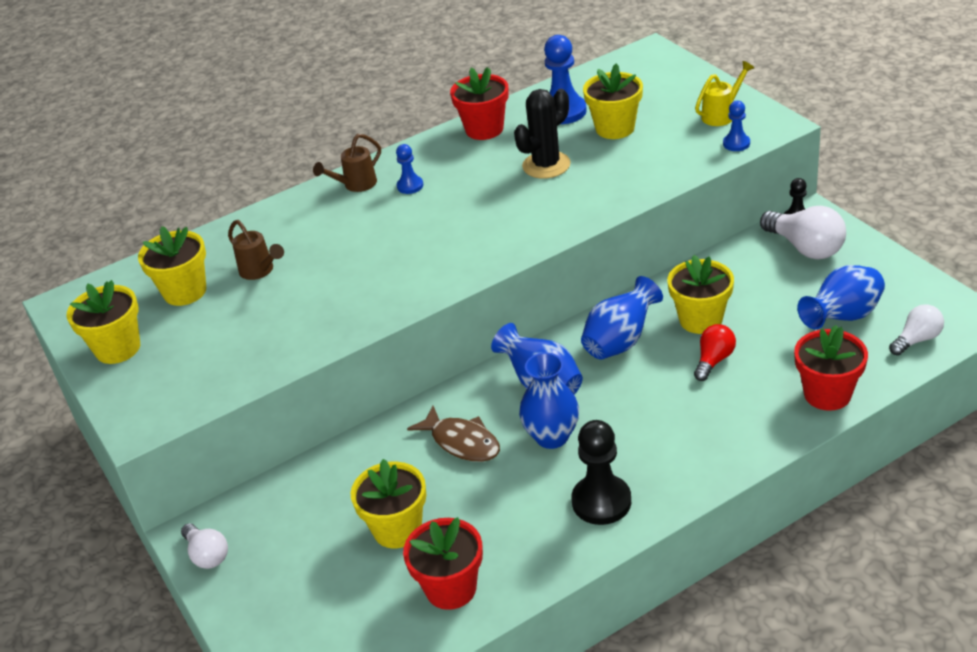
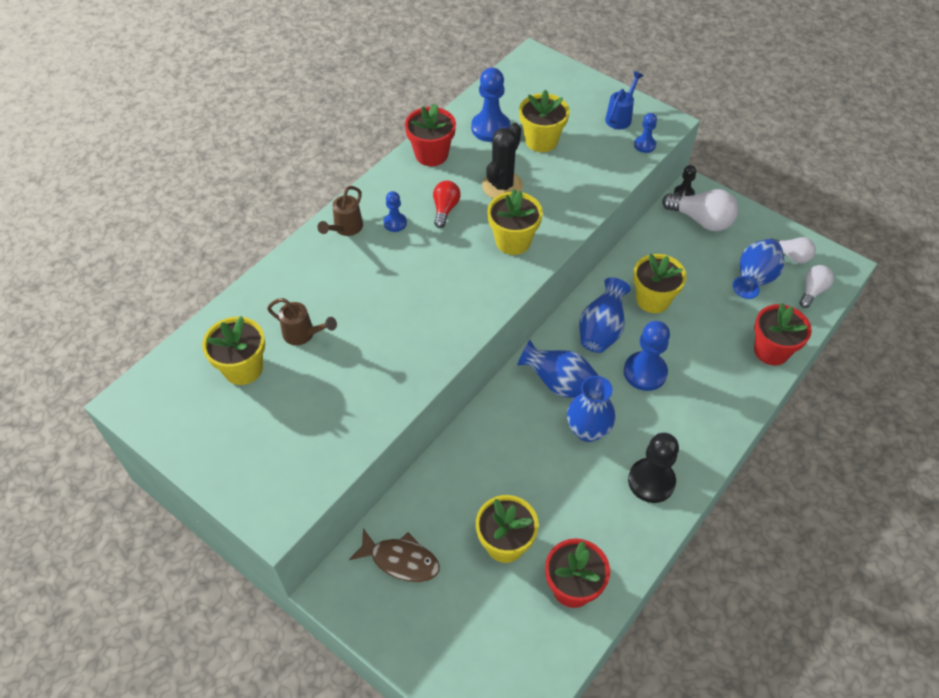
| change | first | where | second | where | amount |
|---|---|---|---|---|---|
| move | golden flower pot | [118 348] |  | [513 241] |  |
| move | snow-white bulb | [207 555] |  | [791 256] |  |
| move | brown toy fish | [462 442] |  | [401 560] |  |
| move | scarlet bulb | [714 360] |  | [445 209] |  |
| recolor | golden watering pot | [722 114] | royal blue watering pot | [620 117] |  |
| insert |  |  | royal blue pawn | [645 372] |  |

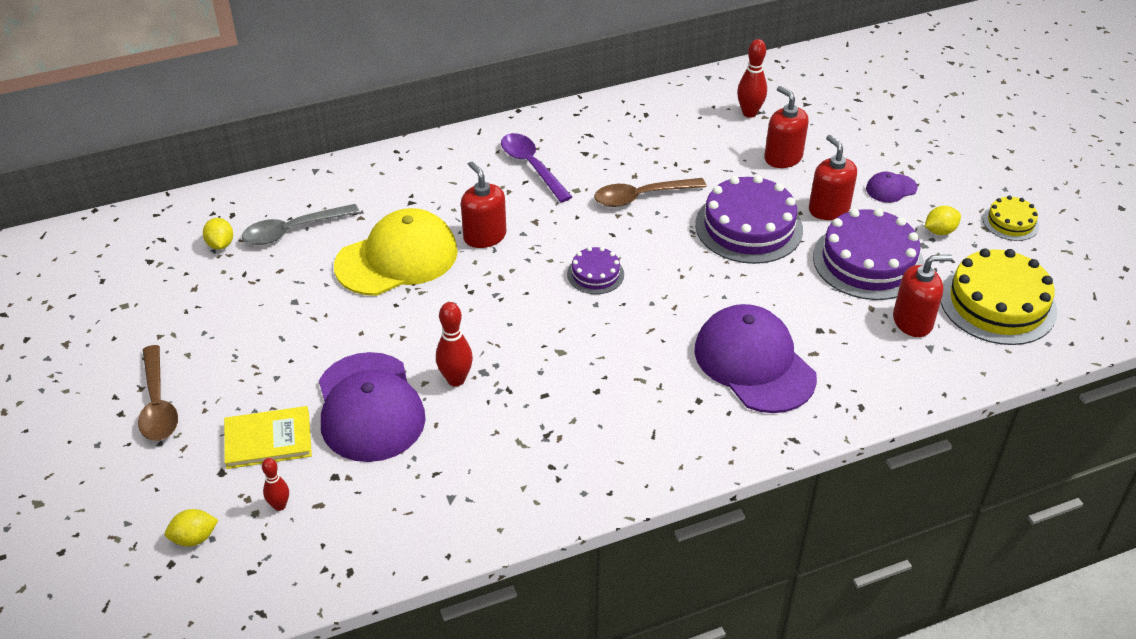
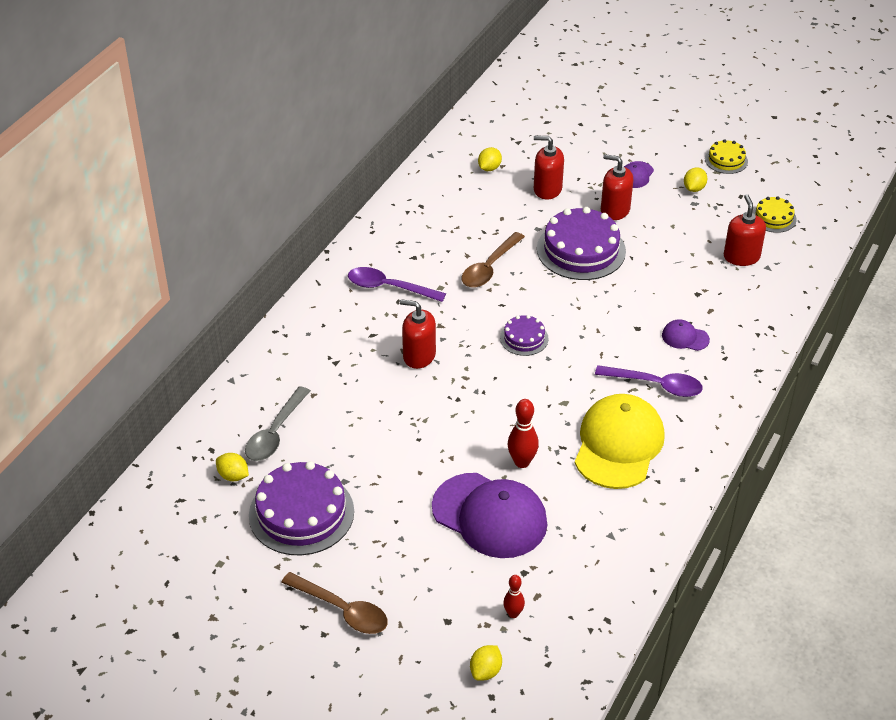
| change | first | where | second | where | amount |
|---|---|---|---|---|---|
| delete | golden book | [268 440] |  |  |  |
| move | golden cap | [397 258] |  | [618 445] |  |
| resize | violet cap | [754 363] |  | [685 337] | x0.44 |
| replace | scarlet tenpin | [749 113] | golden citrus fruit | [489 168] |  |
| move | violet gateau | [868 261] |  | [301 513] |  |
| rotate | scarlet pump bottle | [912 321] |  | [741 257] | 45 degrees counterclockwise |
| resize | golden gateau | [997 303] |  | [773 218] | x0.51 |
| insert |  |  | violet spoon | [655 385] |  |

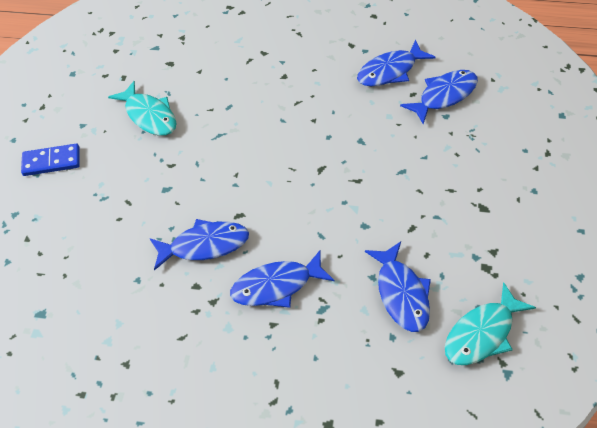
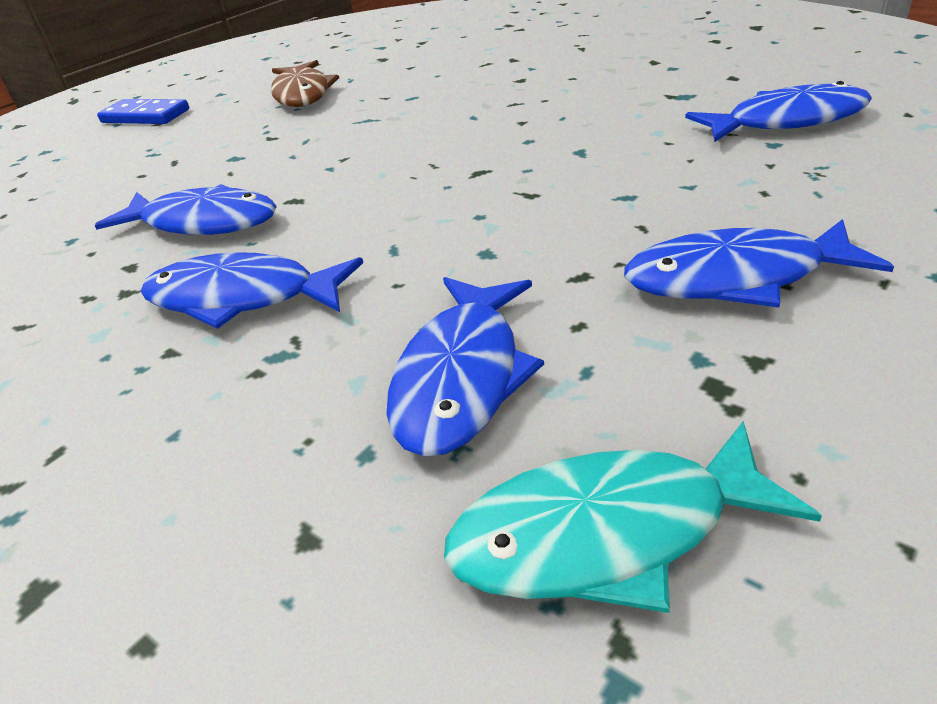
| change | first | where | second | where | amount |
|---|---|---|---|---|---|
| recolor | teal toy fish | [149 116] | brown toy fish | [302 94] |  |
| move | royal blue toy fish | [390 71] |  | [735 278] |  |

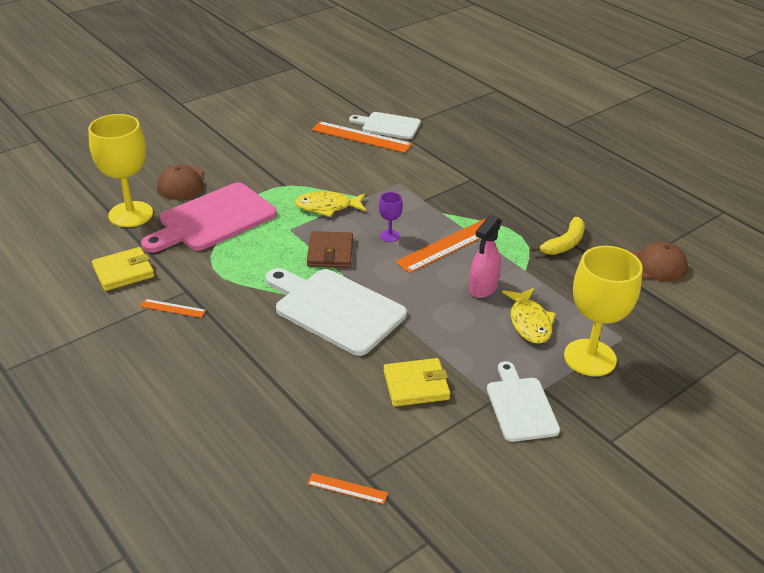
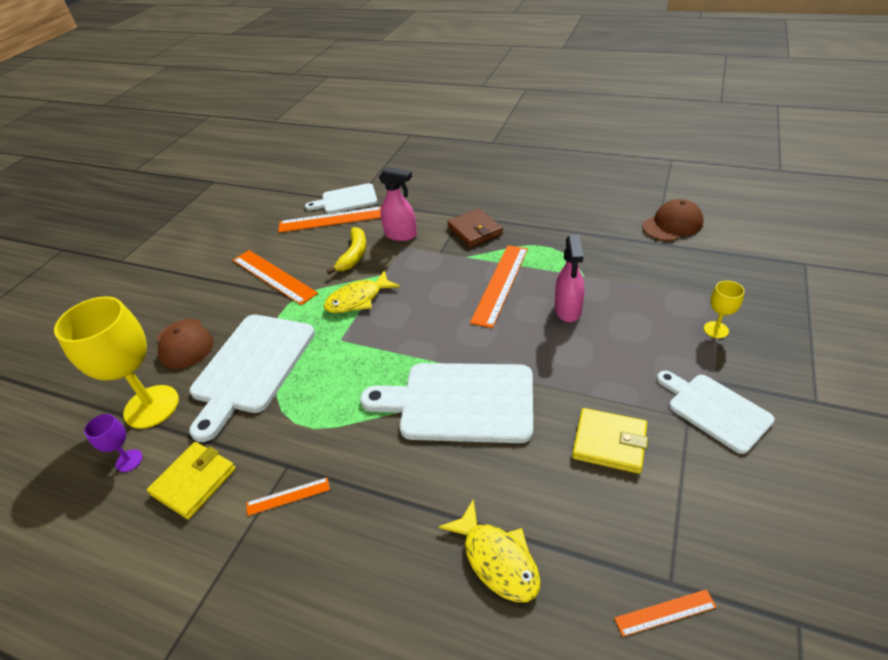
| change | first | where | second | where | amount |
|---|---|---|---|---|---|
| recolor | rose-pink cutting board | [213 219] | snow-white cutting board | [252 367] |  |
| move | brown card wallet | [330 253] |  | [475 230] |  |
| move | violet goblet | [389 236] |  | [129 460] |  |
| rotate | golden card wallet | [416 385] |  | [609 442] | 60 degrees clockwise |
| move | golden toy fish | [529 322] |  | [497 559] |  |
| move | golden banana | [564 244] |  | [354 255] |  |
| resize | golden goblet | [590 358] |  | [716 330] | x0.45 |
| insert |  |  | orange-coloured ruler | [274 276] |  |
| insert |  |  | rose-pink spray cleaner | [401 235] |  |

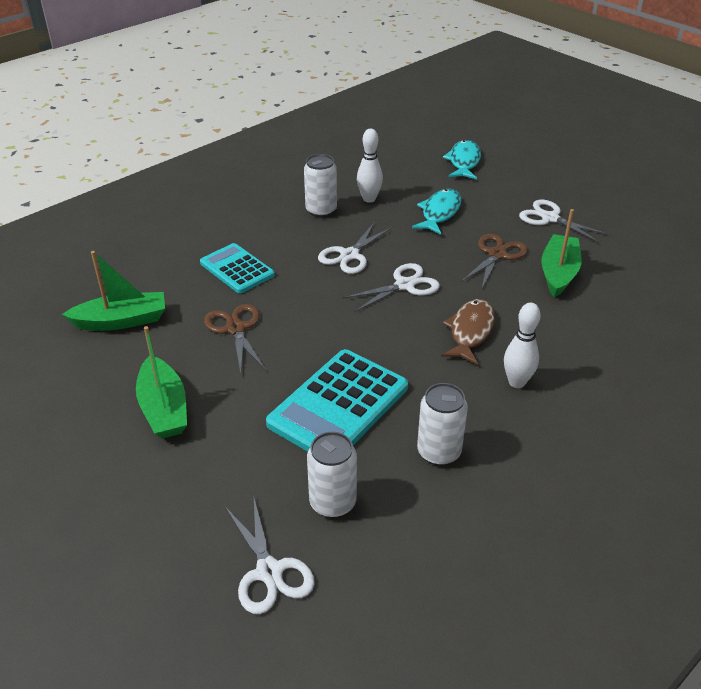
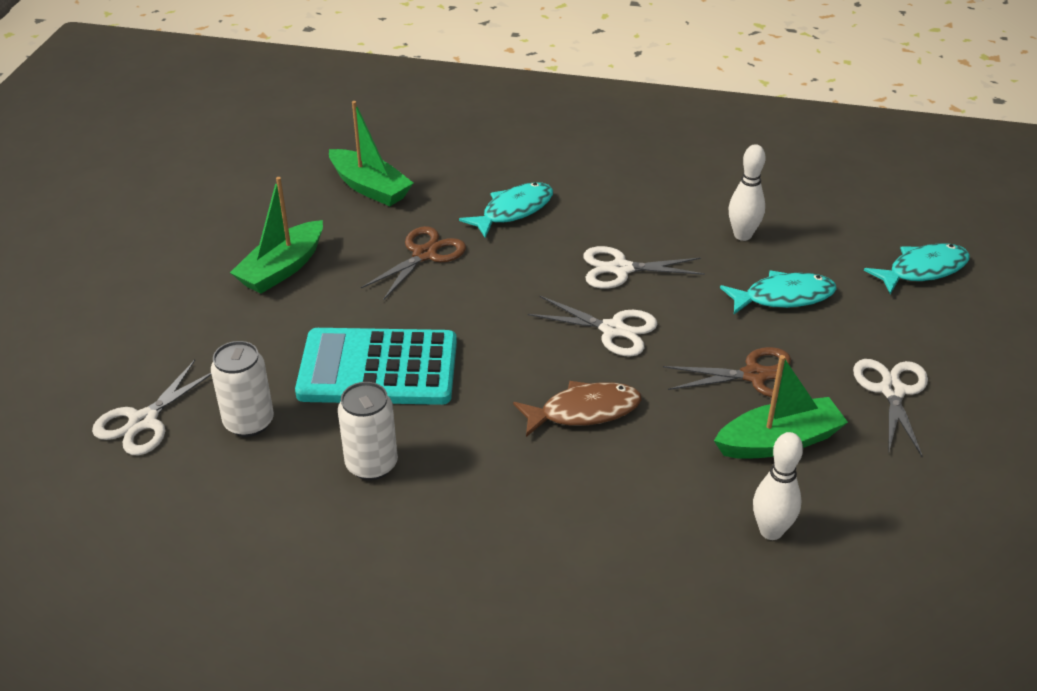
| change | first | where | second | where | amount |
|---|---|---|---|---|---|
| replace | teal calculator | [237 269] | teal toy fish | [513 211] |  |
| delete | snow-white tin | [321 210] |  |  |  |
| move | snow-white tenpin | [517 382] |  | [771 531] |  |

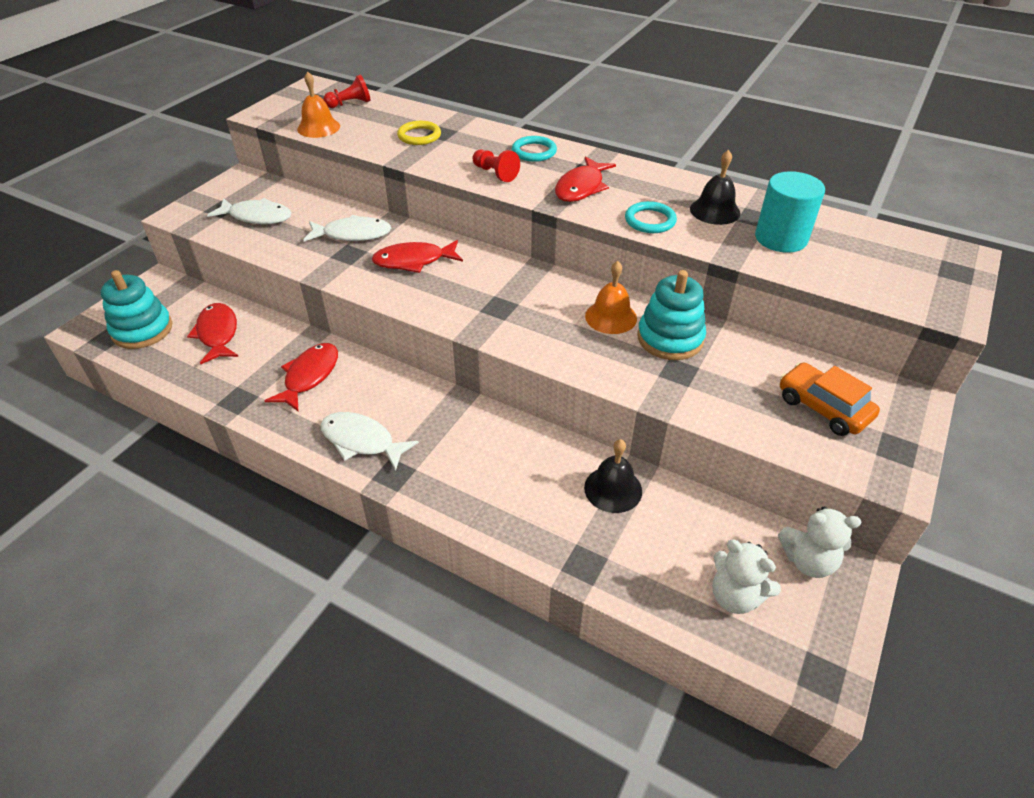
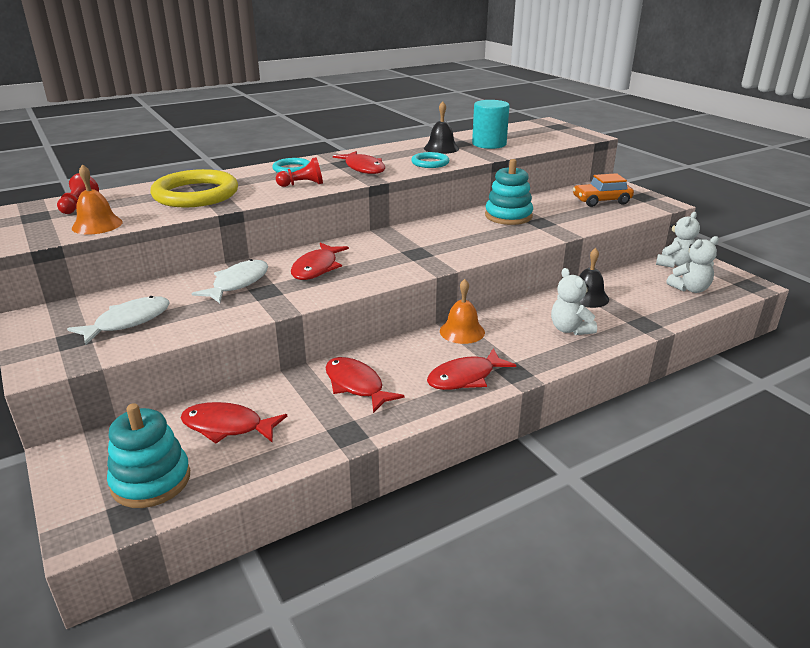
| change | first | where | second | where | amount |
|---|---|---|---|---|---|
| recolor | snow-white toy fish | [361 441] | scarlet toy fish | [465 378] |  |
| resize | golden ring | [419 136] |  | [196 194] | x1.96 |
| move | orange-coloured school bell | [611 317] |  | [462 331] |  |
| insert |  |  | snow-white teddy | [570 329] |  |

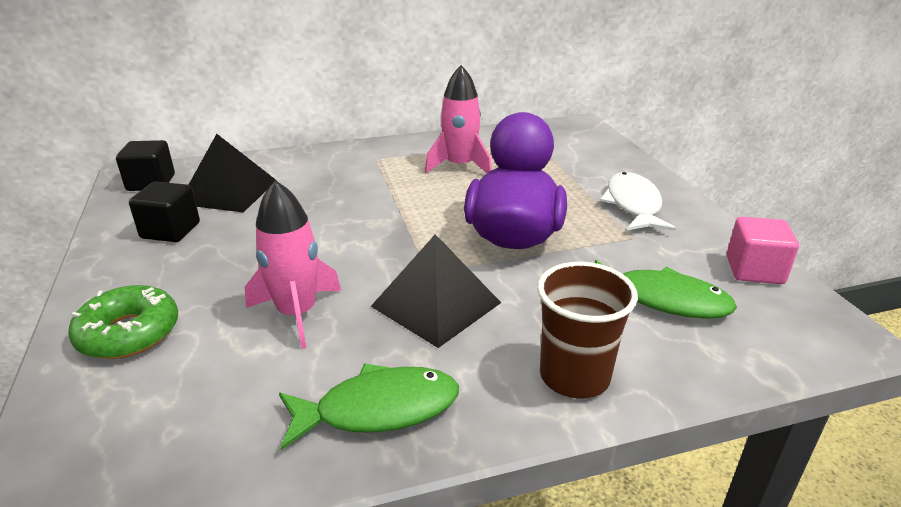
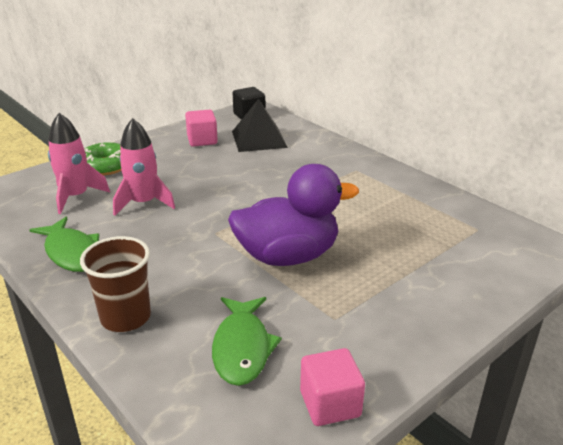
| change | first | where | second | where | amount |
|---|---|---|---|---|---|
| recolor | black block | [170 230] | rose-pink block | [202 140] |  |
| delete | black pyramid | [436 304] |  |  |  |
| move | rose-pink rocket | [460 166] |  | [76 196] |  |
| delete | snow-white toy fish | [633 205] |  |  |  |

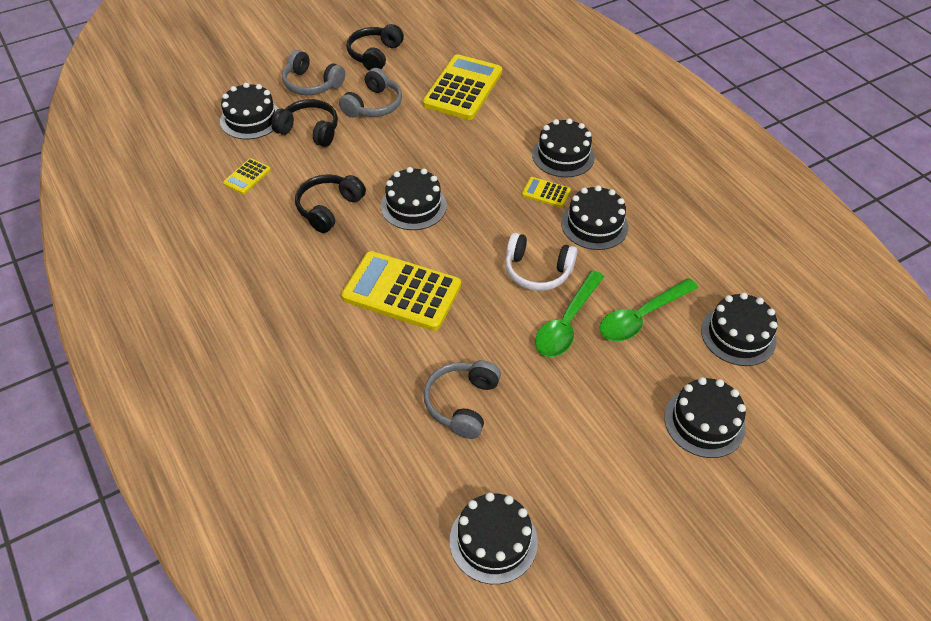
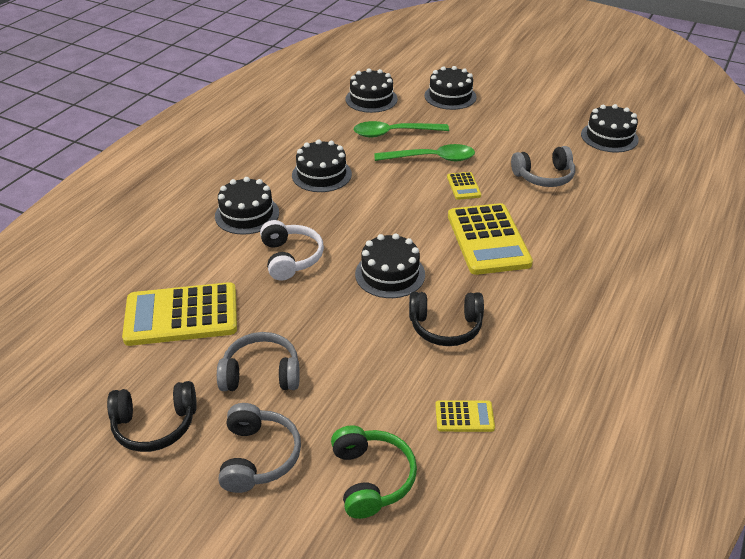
| change | first | where | second | where | amount |
|---|---|---|---|---|---|
| replace | black gateau | [250 119] | emerald headset | [371 478] |  |
| delete | black headset | [309 130] |  |  |  |
| move | snow-white headset | [537 271] |  | [290 258] |  |
| move | golden calculator | [546 193] |  | [463 186] |  |
| rotate | emerald spoon | [641 317] |  | [394 133] | 150 degrees clockwise |

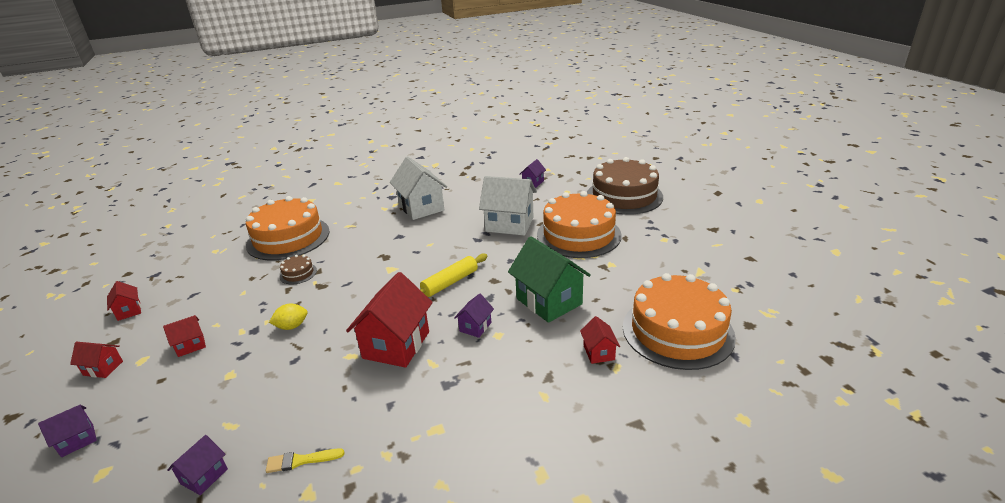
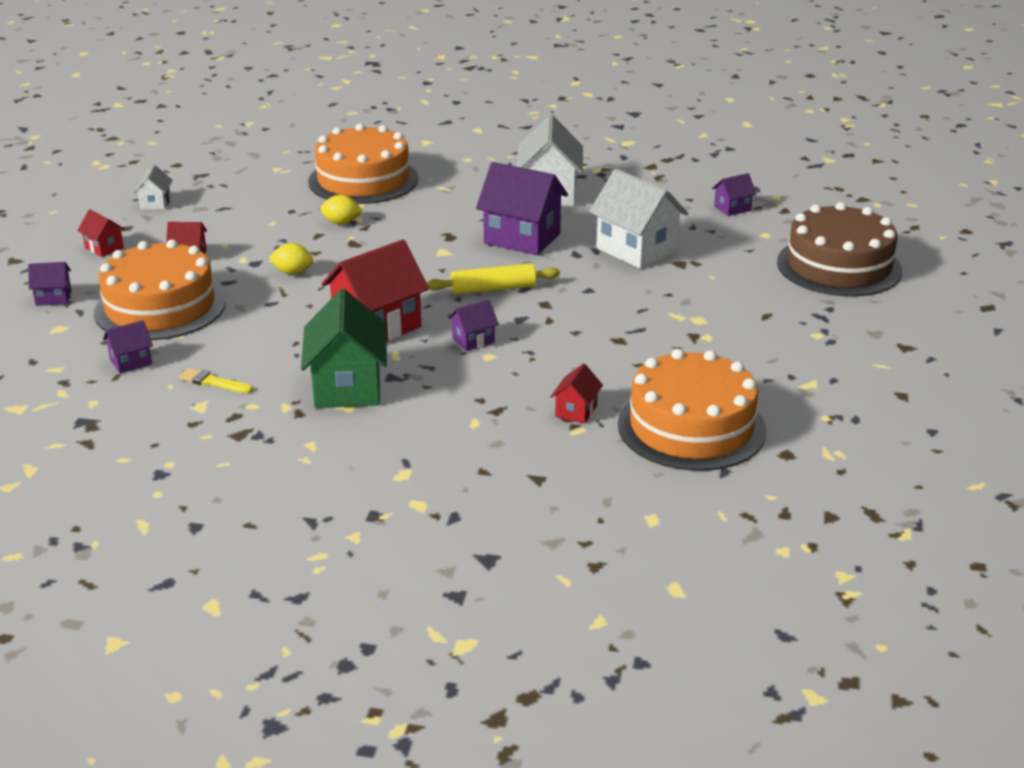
| change | first | where | second | where | amount |
|---|---|---|---|---|---|
| recolor | scarlet toy house | [129 311] | snow-white toy house | [155 203] |  |
| replace | brown gateau | [298 273] | golden citrus fruit | [341 223] |  |
| move | emerald toy house | [549 301] |  | [347 387] |  |
| move | orange-coloured gateau | [578 235] |  | [160 307] |  |
| insert |  |  | violet toy house | [522 238] |  |

